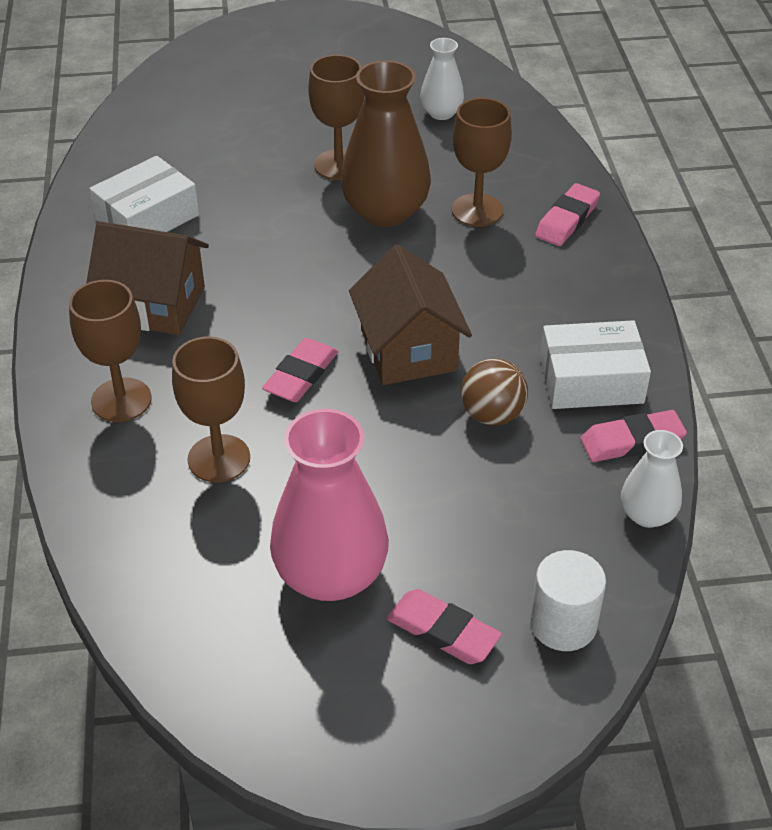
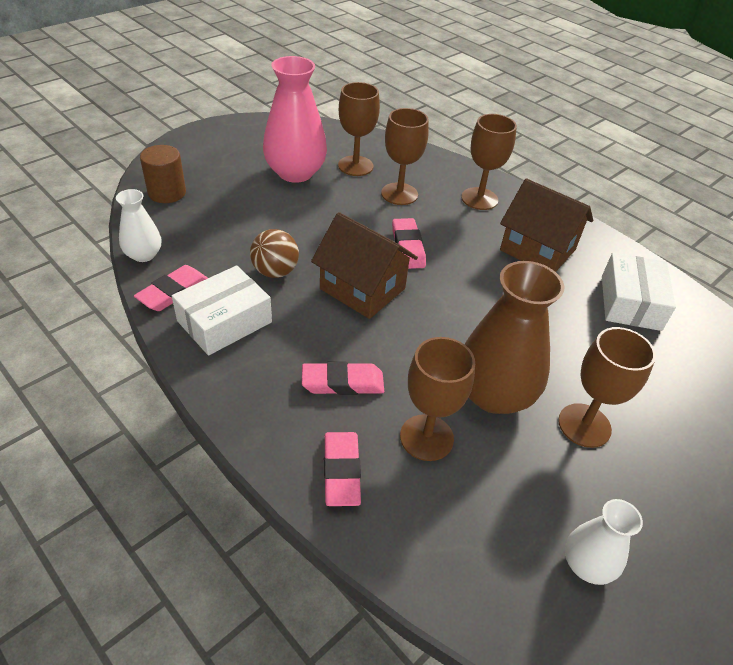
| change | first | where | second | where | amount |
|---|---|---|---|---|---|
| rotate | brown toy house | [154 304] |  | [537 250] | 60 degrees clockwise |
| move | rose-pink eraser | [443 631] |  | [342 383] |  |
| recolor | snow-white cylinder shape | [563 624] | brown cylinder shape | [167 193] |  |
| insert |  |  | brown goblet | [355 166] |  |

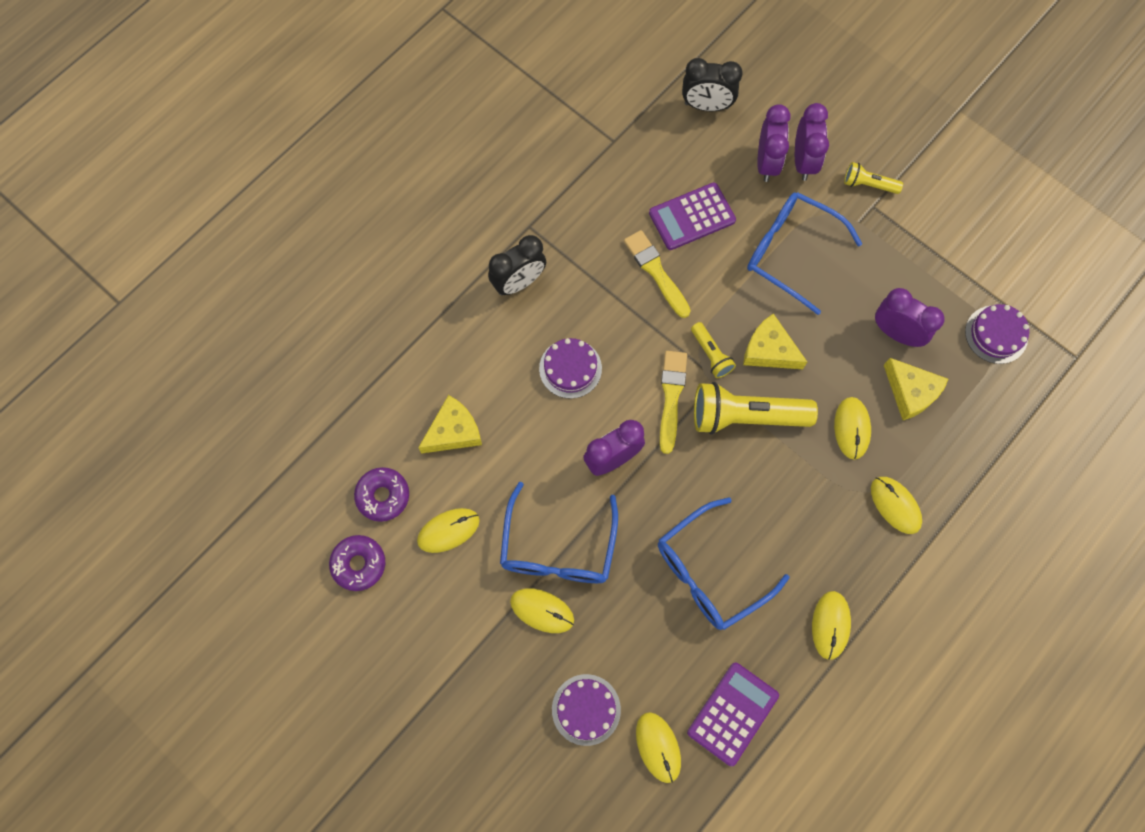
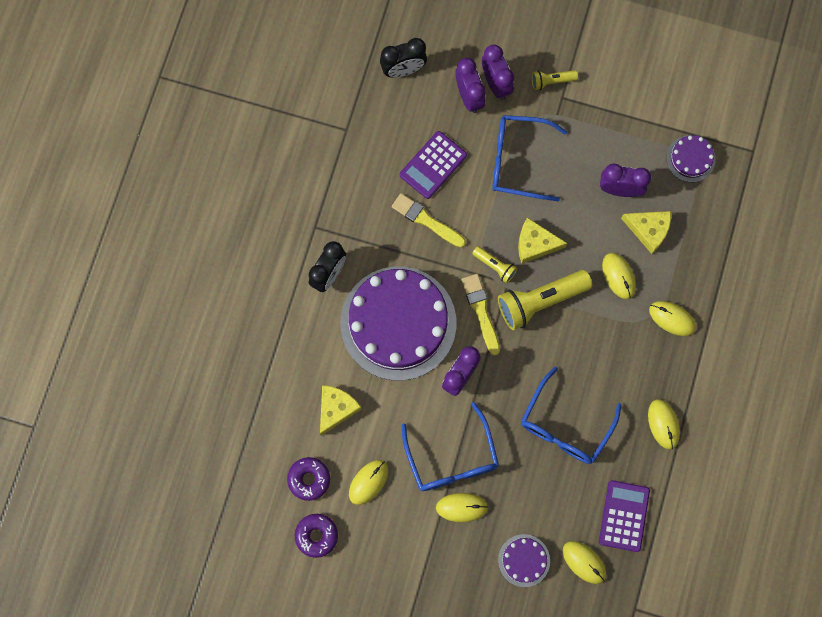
| change | first | where | second | where | amount |
|---|---|---|---|---|---|
| resize | violet gateau | [570 368] |  | [398 323] | x2.31 |

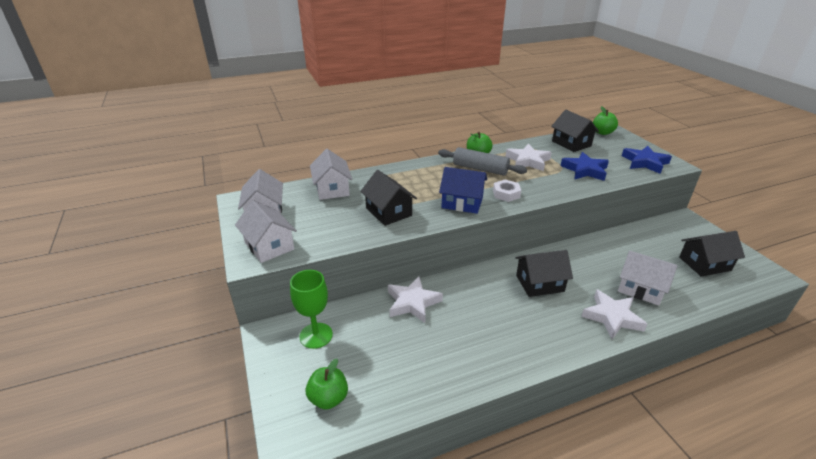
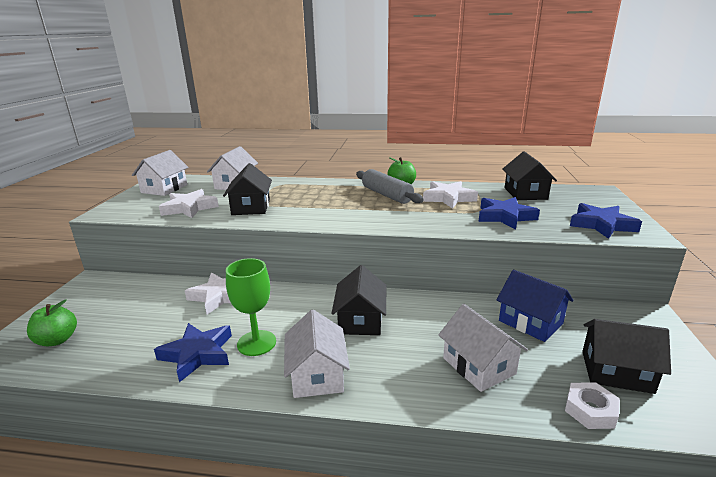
| change | first | where | second | where | amount |
|---|---|---|---|---|---|
| move | snow-white toy house | [269 246] |  | [317 374] |  |
| move | emerald goblet | [316 335] |  | [256 343] |  |
| move | royal blue toy house | [462 203] |  | [530 322] |  |
| move | snow-white hexagon nut | [506 194] |  | [590 410] |  |
| rotate | black toy house | [539 283] |  | [360 320] | 75 degrees clockwise |
| move | snow-white star shape | [612 317] |  | [189 208] |  |
| delete | emerald apple | [602 132] |  |  |  |
| insert |  |  | royal blue star shape | [197 354] |  |

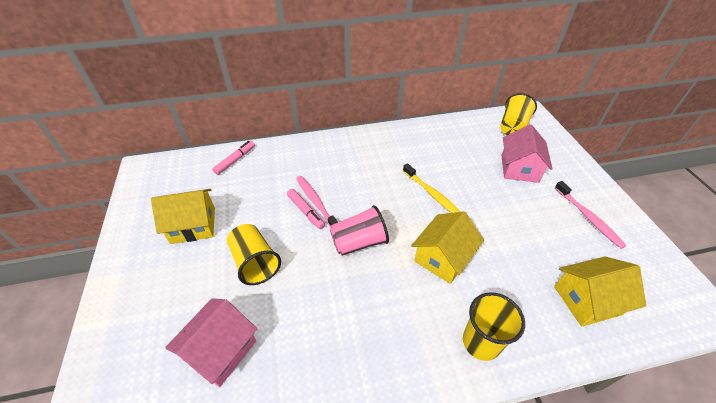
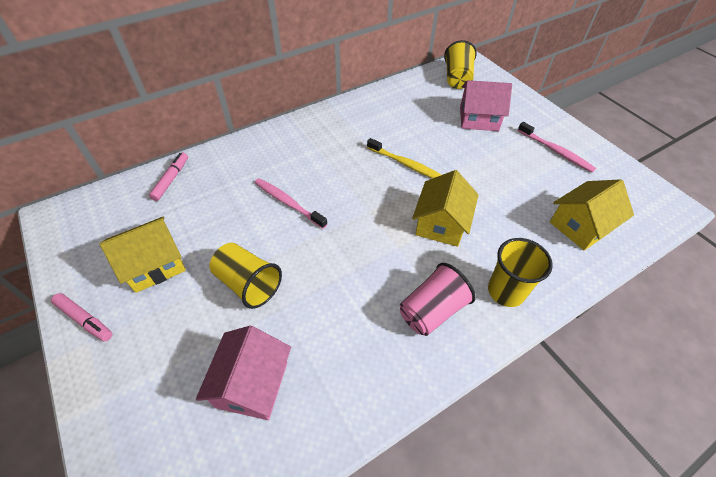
| change | first | where | second | where | amount |
|---|---|---|---|---|---|
| move | rose-pink marker pen | [305 211] |  | [84 319] |  |
| move | rose-pink beaker | [359 242] |  | [432 310] |  |
| rotate | rose-pink toy house | [519 168] |  | [479 119] | 75 degrees counterclockwise |

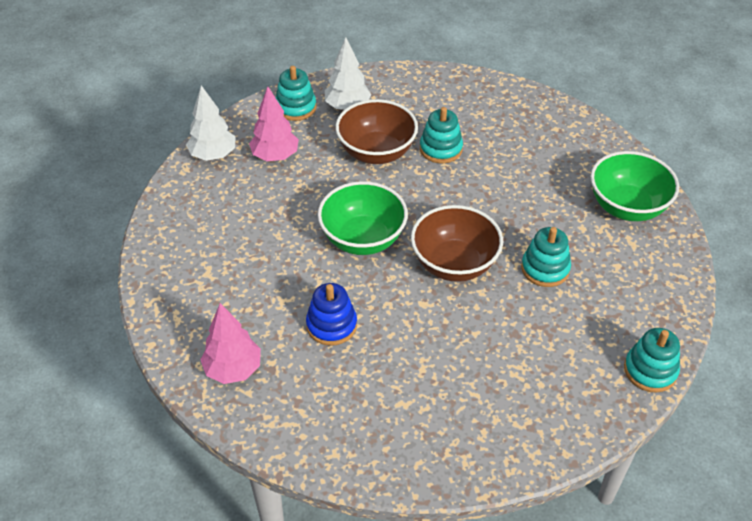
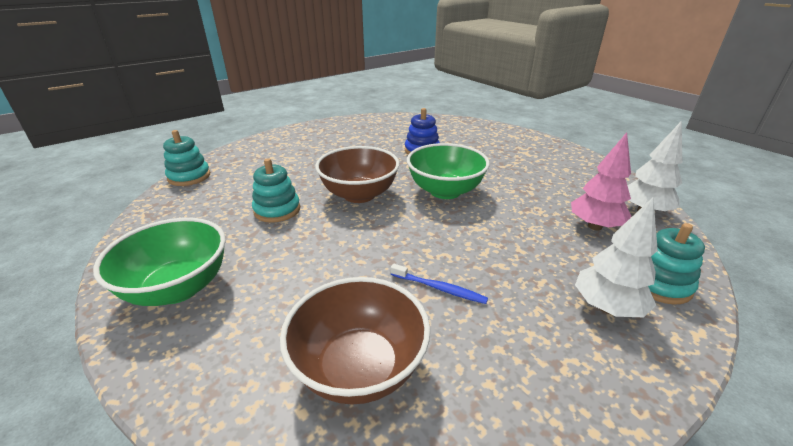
| change | first | where | second | where | amount |
|---|---|---|---|---|---|
| delete | rose-pink toy tree | [233 369] |  |  |  |
| move | brown bowl | [376 152] |  | [359 367] |  |
| replace | teal stacking rings | [441 149] | royal blue dental brush | [440 288] |  |

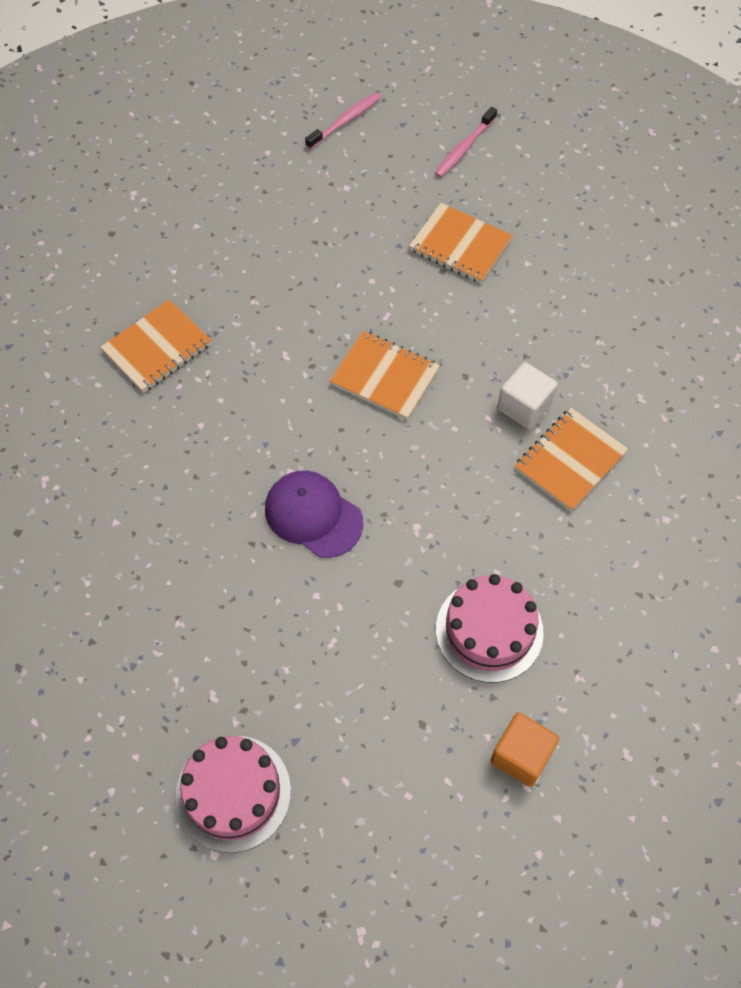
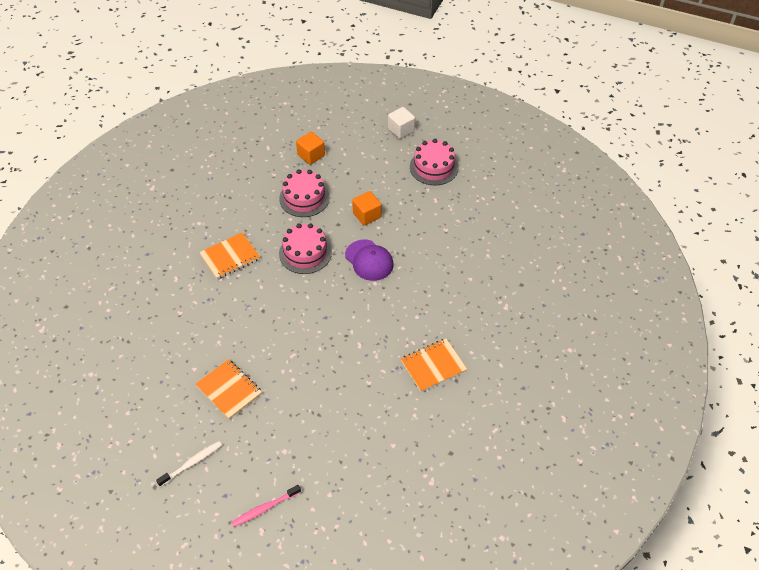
| change | first | where | second | where | amount |
|---|---|---|---|---|---|
| delete | orange-coloured exercise book | [385 377] |  |  |  |
| recolor | rose-pink dental brush | [464 148] | snow-white dental brush | [192 463] |  |
| move | snow-white block | [524 407] |  | [401 130] |  |
| insert |  |  | rose-pink gateau | [305 253] |  |
| insert |  |  | orange-coloured block | [367 215] |  |

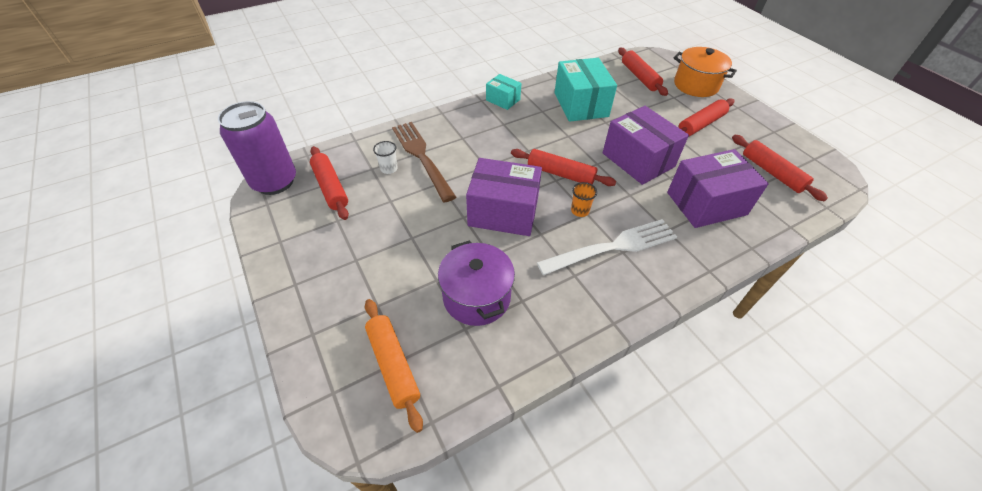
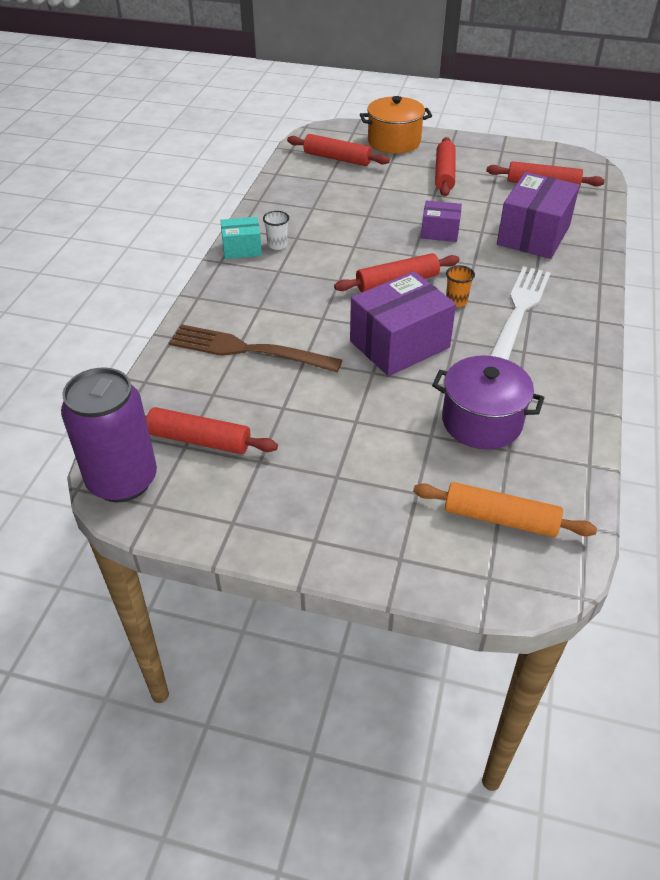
| change | first | where | second | where | amount |
|---|---|---|---|---|---|
| move | snow-white beaker | [389 169] |  | [277 245] |  |
| delete | teal package | [581 104] |  |  |  |
| resize | violet package | [638 160] |  | [440 232] | x0.54 |

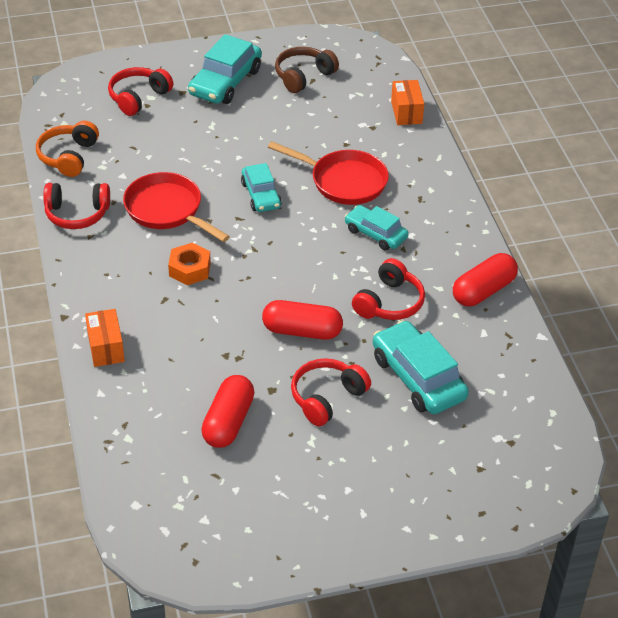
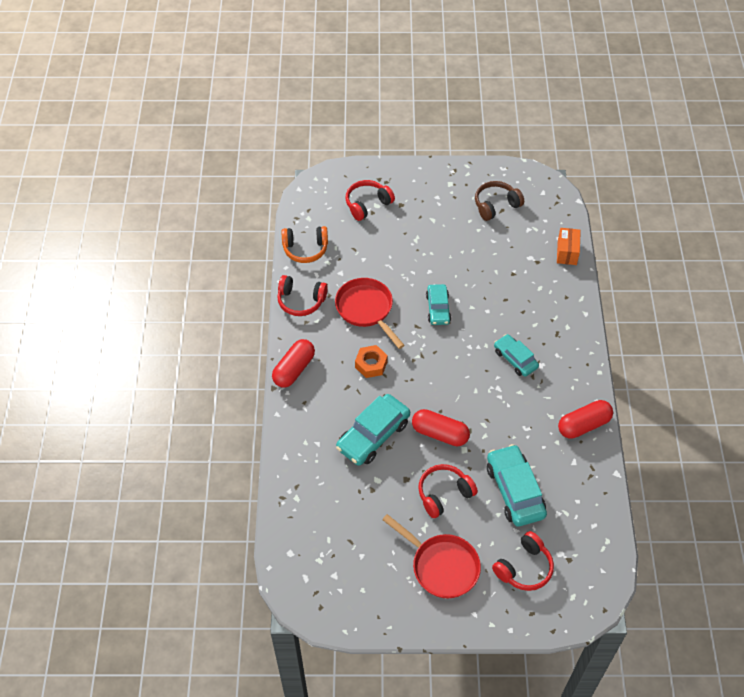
| change | first | where | second | where | amount |
|---|---|---|---|---|---|
| rotate | orange-coloured headset | [68 156] |  | [305 249] | 120 degrees counterclockwise |
| delete | orange-coloured package | [106 348] |  |  |  |
| move | teal automobile | [225 82] |  | [373 435] |  |
| move | scarlet pill | [228 422] |  | [294 369] |  |
| move | scarlet pan | [344 181] |  | [441 566] |  |
| move | scarlet headset | [389 302] |  | [524 568] |  |

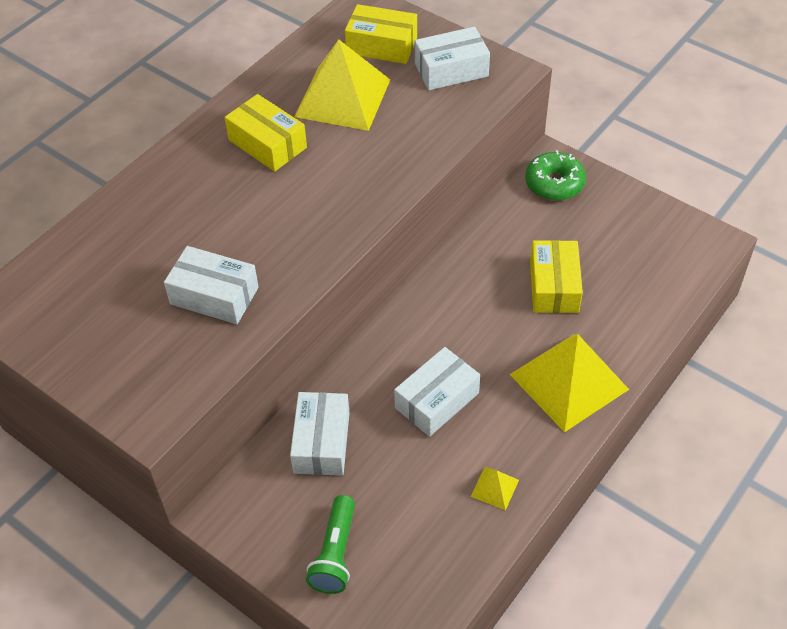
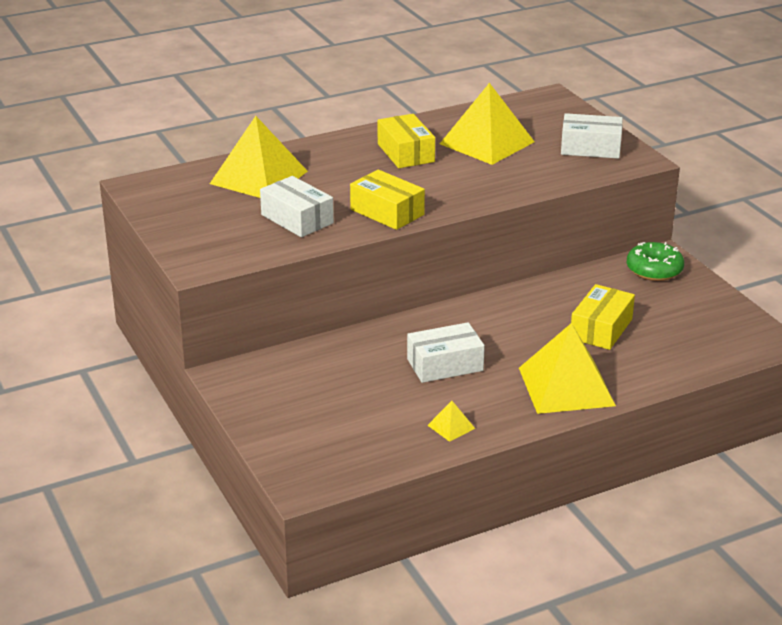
| change | first | where | second | where | amount |
|---|---|---|---|---|---|
| delete | snow-white package | [322 442] |  |  |  |
| delete | emerald flashlight | [335 554] |  |  |  |
| move | golden package | [382 45] |  | [387 212] |  |
| insert |  |  | golden pyramid | [258 177] |  |

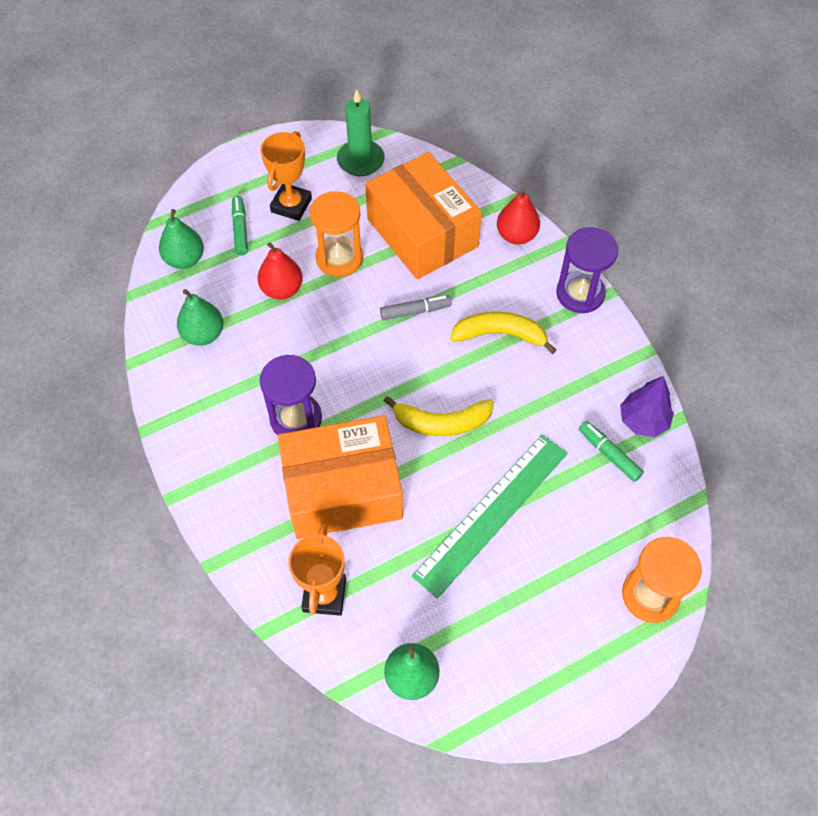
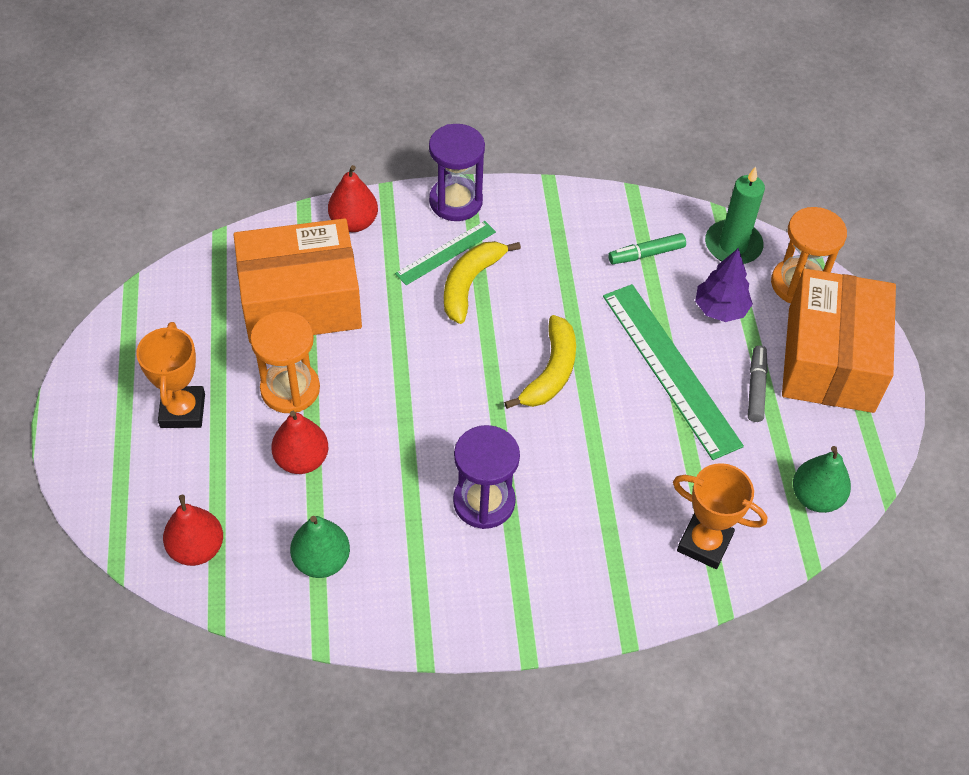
| change | first | where | second | where | amount |
|---|---|---|---|---|---|
| recolor | emerald pear | [185 259] | scarlet pear | [197 548] |  |
| delete | emerald marker pen | [240 229] |  |  |  |
| rotate | orange-coloured trophy | [291 205] |  | [182 410] | 45 degrees clockwise |
| move | orange-coloured package | [342 490] |  | [830 359] |  |
| move | emerald wax candle | [360 160] |  | [733 245] |  |
| move | ash-grey marker pen | [415 311] |  | [756 388] |  |
| move | violet toy tree | [643 421] |  | [720 309] |  |
| insert |  |  | emerald ruler | [446 253] |  |

